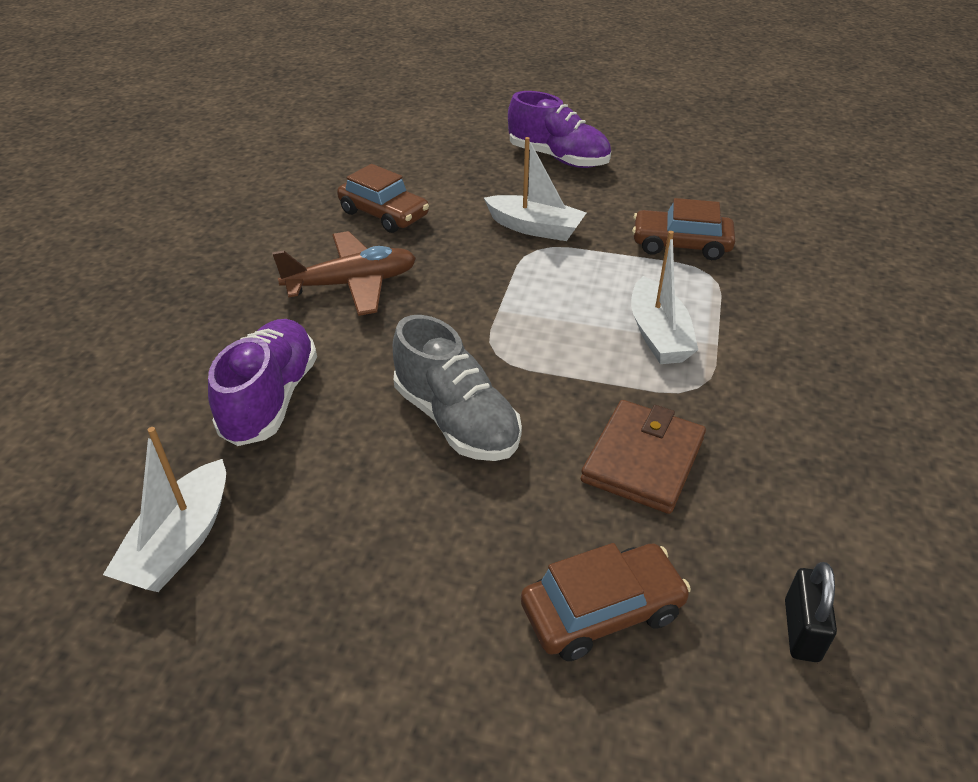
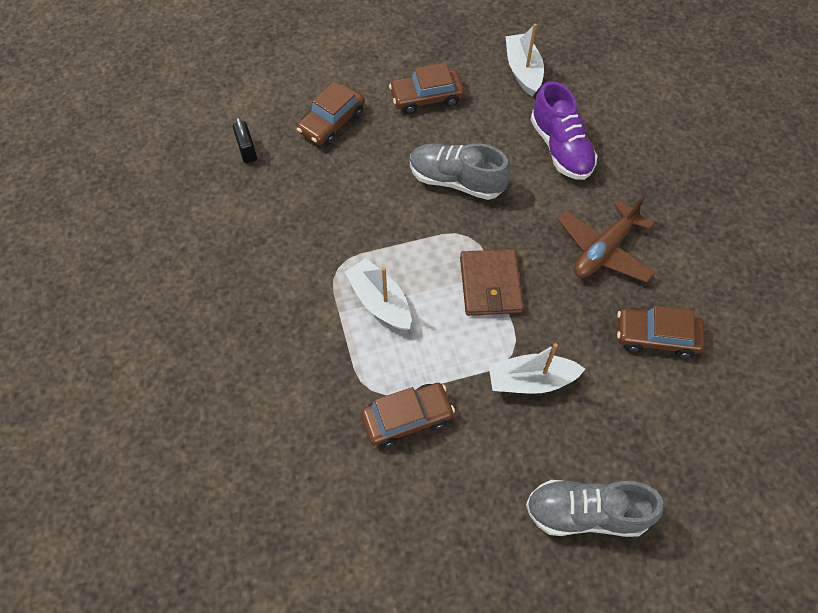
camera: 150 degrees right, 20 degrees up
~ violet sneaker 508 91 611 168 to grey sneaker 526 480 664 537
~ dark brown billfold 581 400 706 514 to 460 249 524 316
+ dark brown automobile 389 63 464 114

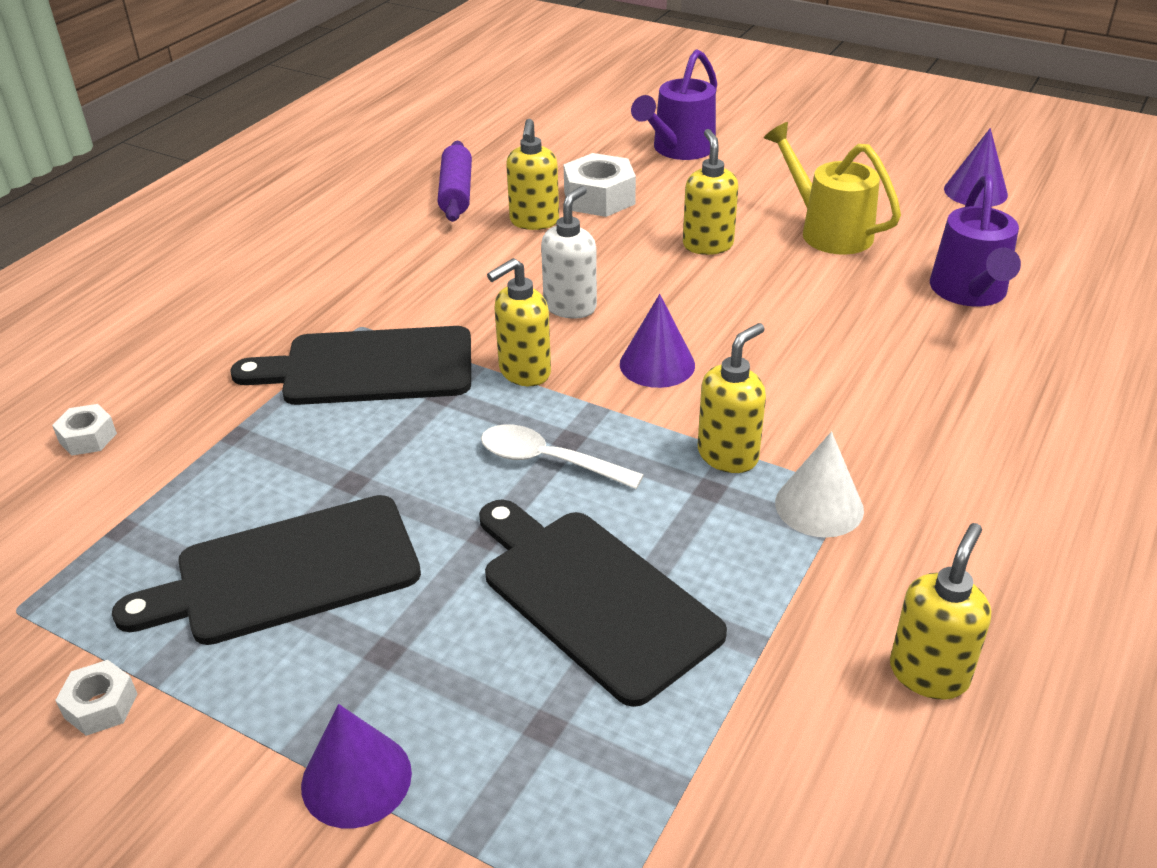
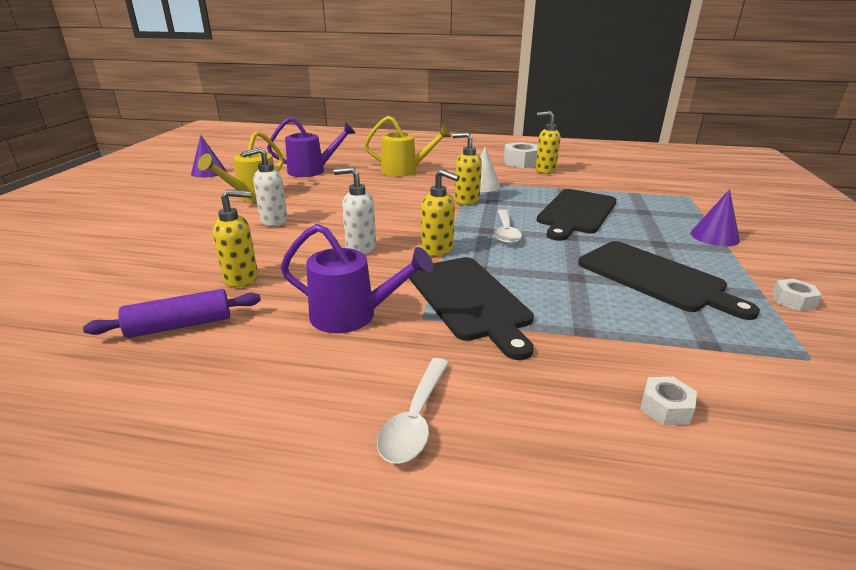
camera: 110 degrees left, 10 degrees down
~ snow-white hex nut 563 153 636 217 to 504 142 538 168
- violet cone 620 294 695 388
~ violet sprinkling can 631 49 717 160 to 281 224 433 333
~ yellow soap dispenser 683 129 738 255 to snow-white soap dispenser 242 147 288 226
+ yellow sprinkling can 364 116 451 177
+ snow-white spoon 377 358 449 464

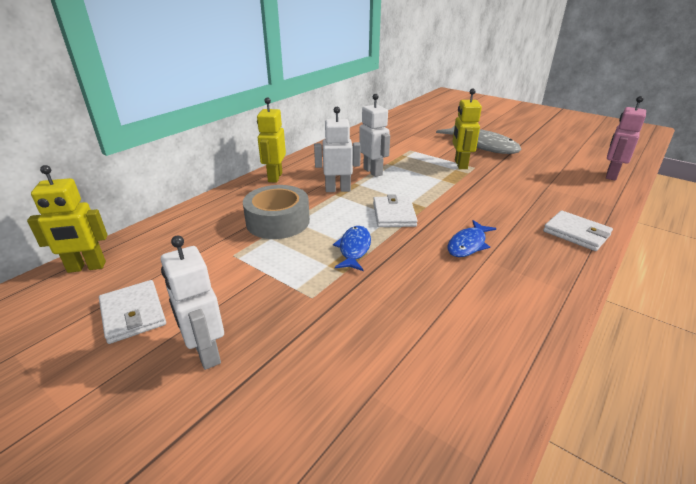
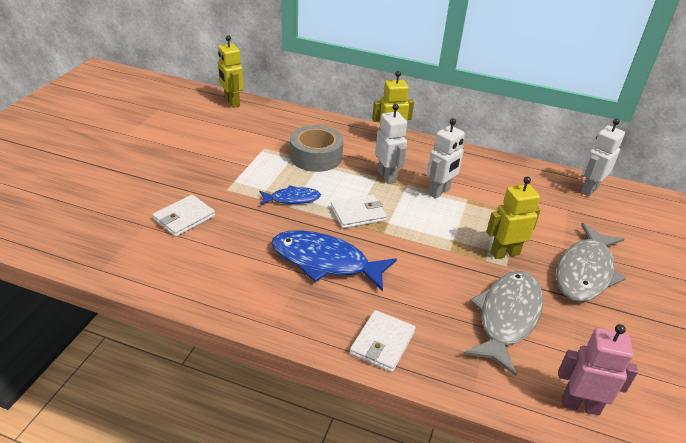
camera: 70 degrees right, 5 degrees up
~ snow-white billfold 99 280 166 344 to 153 195 215 237
~ snow-white robot figure 161 235 224 370 to 581 119 625 196
~ royal blue fish 448 220 496 257 = 271 230 397 291 x1.82
+ grey fish 463 271 543 376

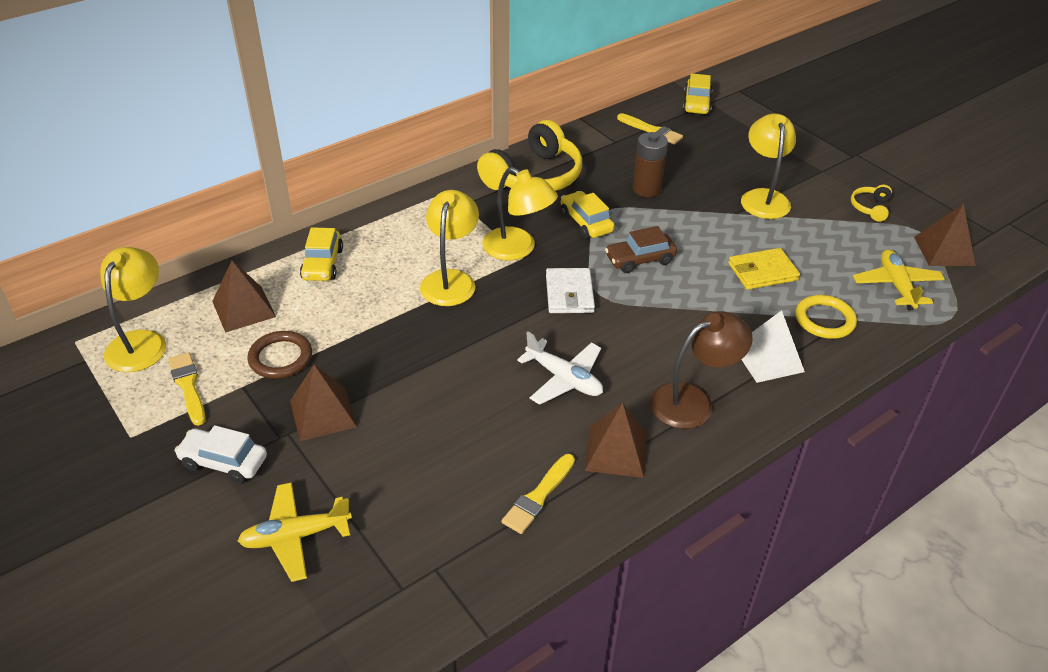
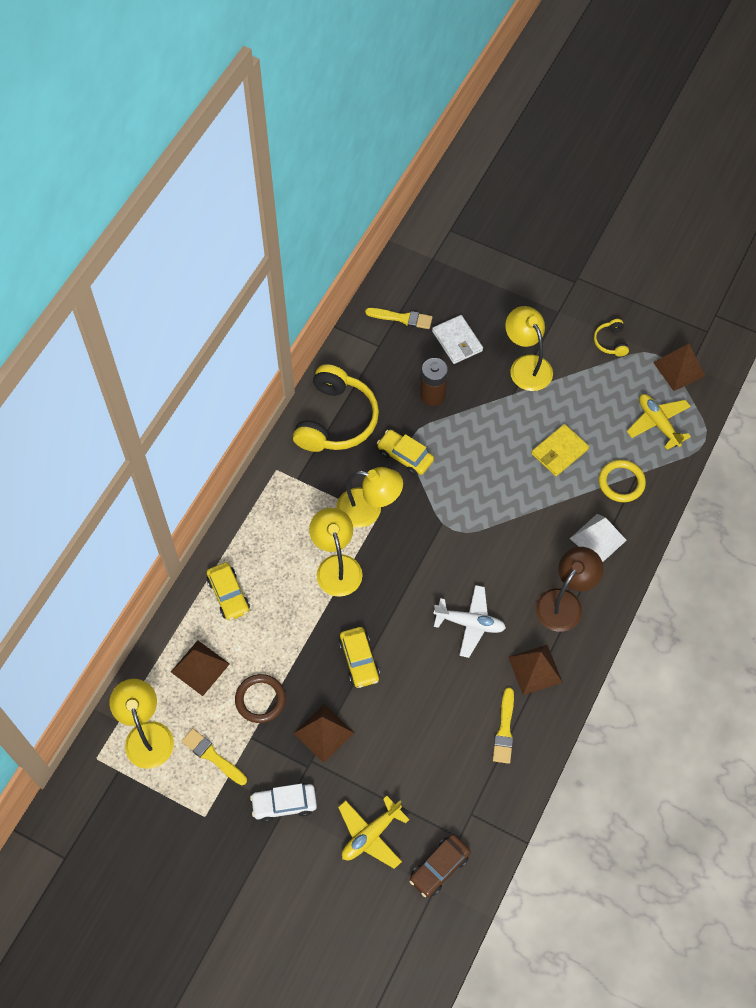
camera: 25 degrees left, 20 degrees up
~ snow-white billfold 546 268 595 313 to 432 315 483 364
~ dark brown automobile 605 226 677 273 to 409 834 471 897
~ yellow automobile 683 73 712 115 to 339 627 380 688

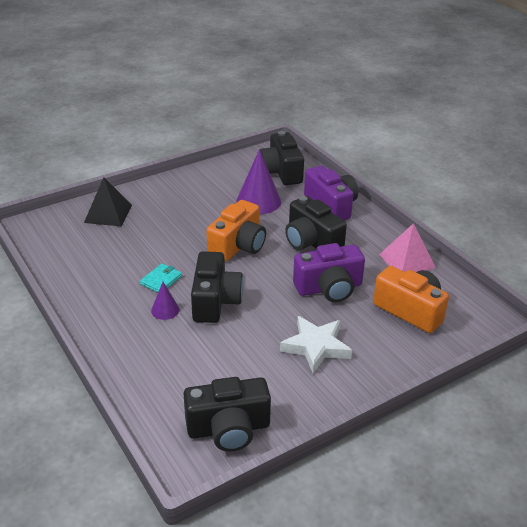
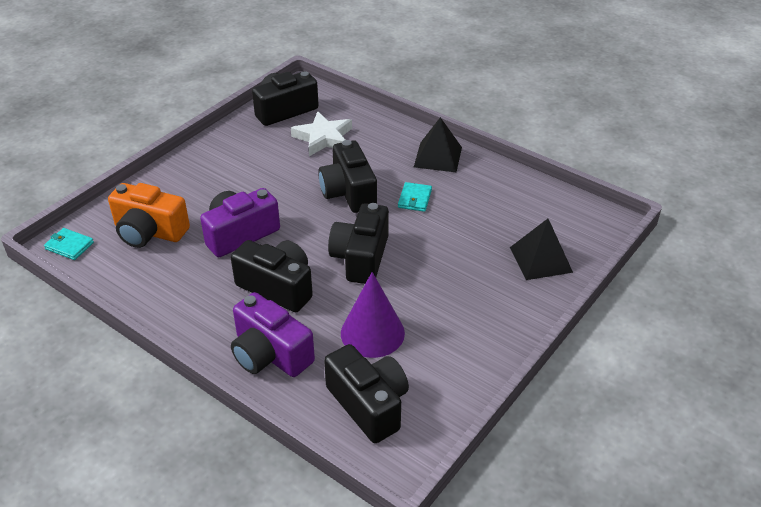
camera: 160 degrees right, 5 degrees up
- violet cone 151 282 179 320
~ bright orange photo camera 206 200 266 262 to black photo camera 328 203 389 284
~ snow-white star shape 280 316 352 373 to 291 112 352 156
- rose-pink solid pyramid 379 223 436 272
+ turquoise billfold 44 228 94 260
+ black solid pyramid 414 117 462 172

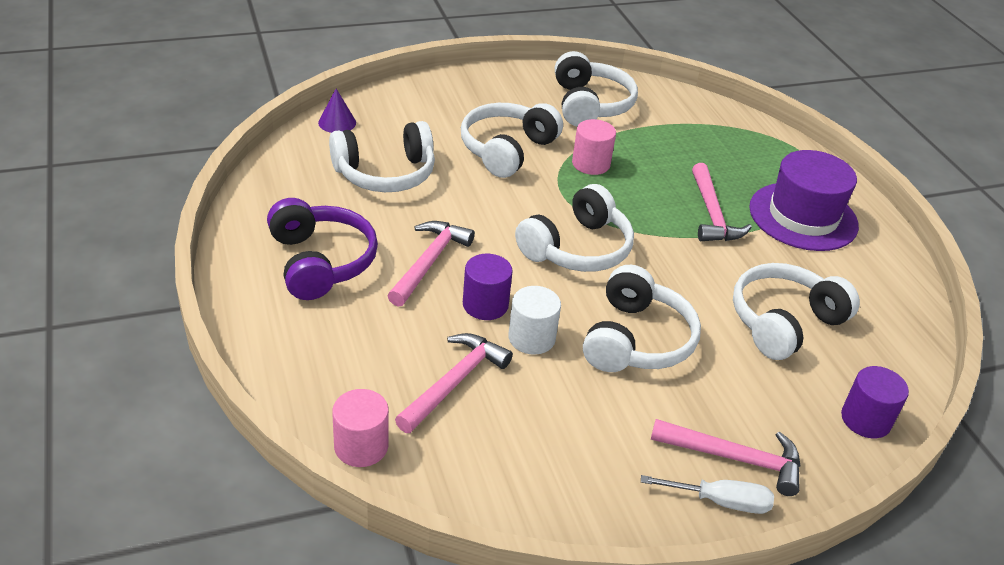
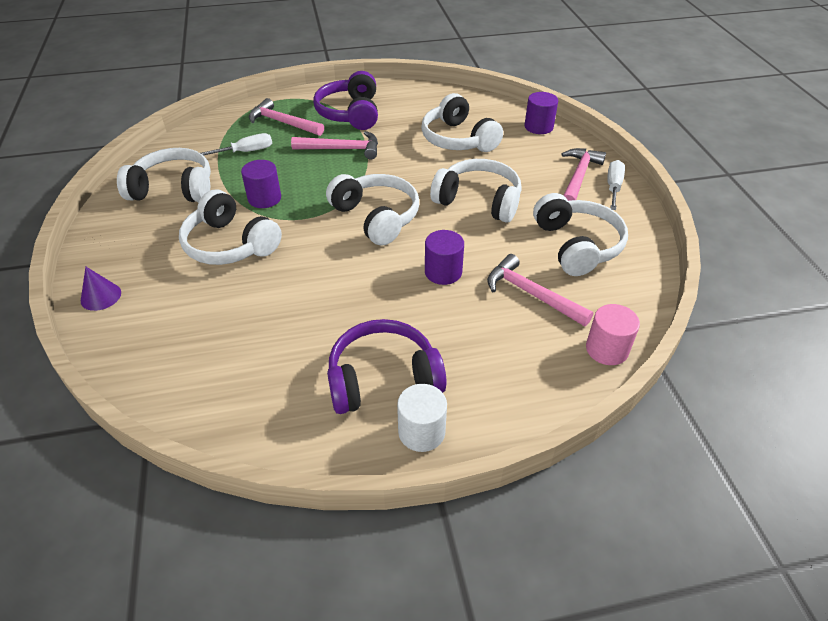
camera: 80 degrees left, 5 degrees up
~ violet cone 318 89 356 133 to 81 267 121 311
~ snow-white over-ear headphones 329 121 435 192 to 533 193 628 276
~ rose-pink carpenter's hammer 388 221 475 307 to 249 98 324 136
~ snow-white cylinder shape 508 286 561 355 to 397 384 447 452
~ rose-pink cylinder shape 572 119 616 175 to violet cylinder shape 241 160 281 208
~ violet tall hat 749 150 859 251 to violet over-ear headphones 313 71 378 130
+ snow-white hand screwdriver 201 133 272 156

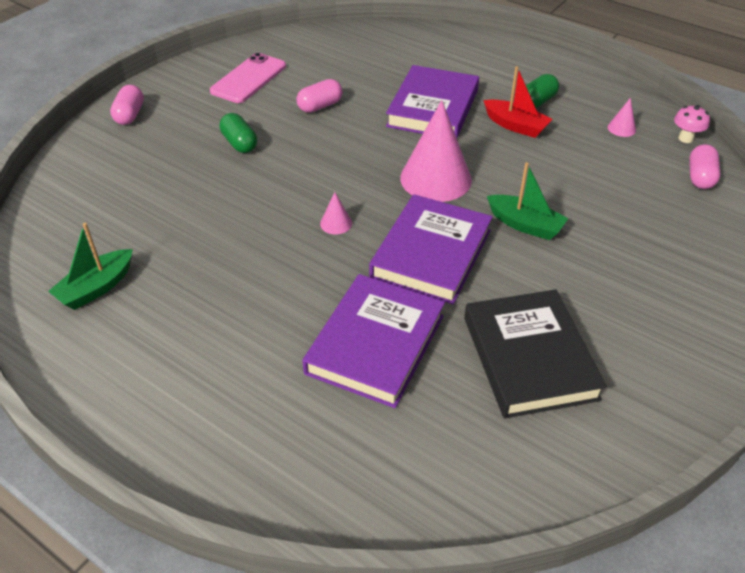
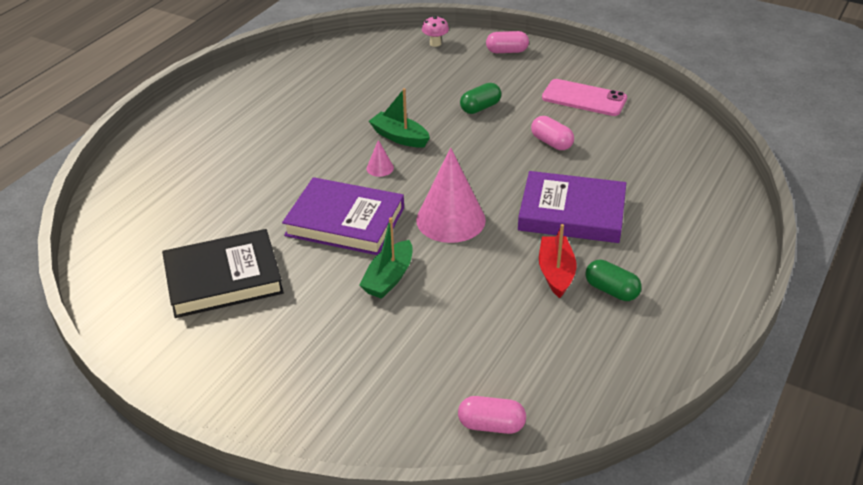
camera: 85 degrees right, 5 degrees down
~ leaf-green toy boat 48 223 133 310 to 369 88 430 148
- violet hardcover 302 274 445 408
~ scarlet toy boat 483 66 553 138 = 539 224 577 298 150 degrees clockwise
- rose-pink cone 608 98 636 137
~ rose-pink toadstool 674 105 710 143 to 422 16 449 47

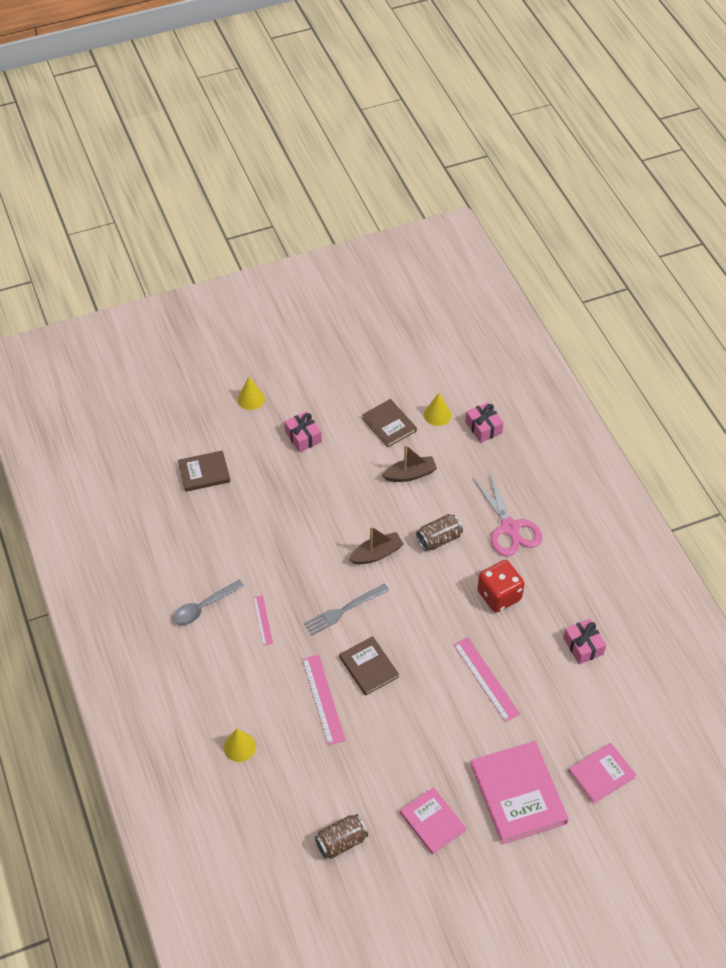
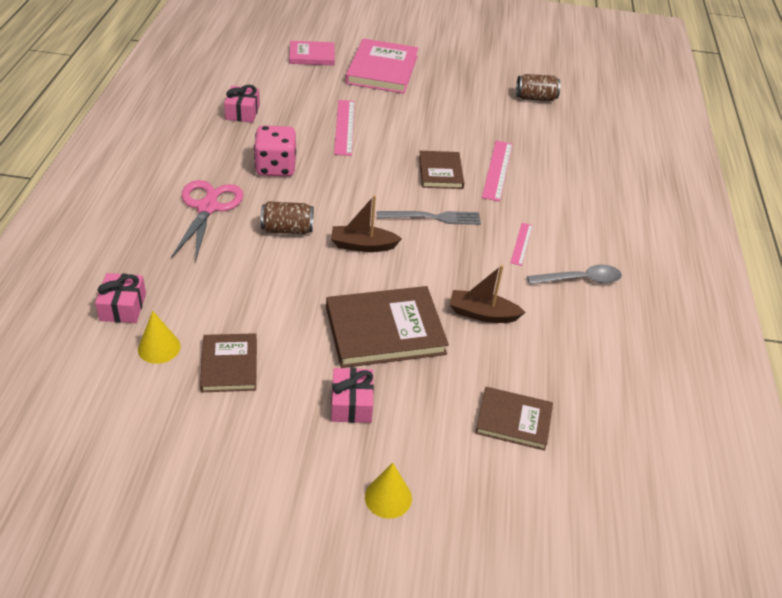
camera: 155 degrees left, 10 degrees down
- yellow cone 224 729 256 762
~ dark brown toy boat 382 445 437 482 to 449 265 525 323
- rose-pink hardcover 400 787 466 855
~ scarlet dice 477 560 525 613 to rose-pink dice 254 125 296 177
+ dark brown hardcover 326 286 449 368

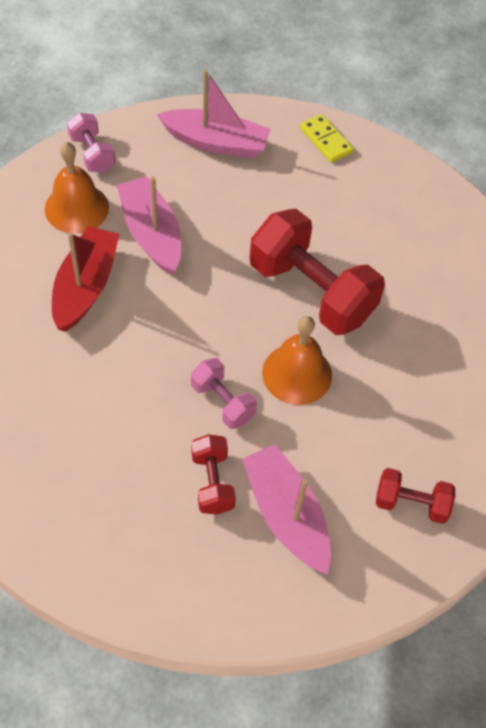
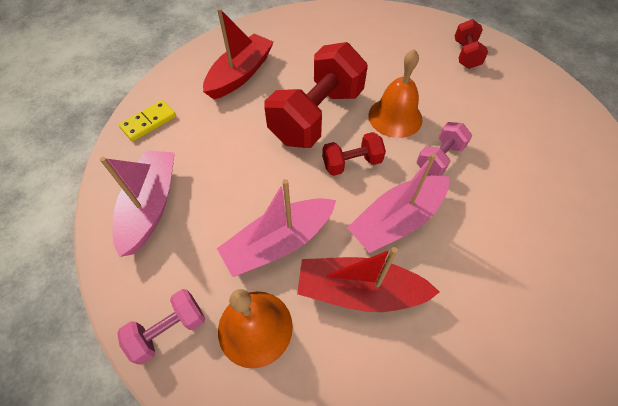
camera: 95 degrees left, 0 degrees up
~ scarlet dumbbell 191 434 236 515 to 322 132 386 176
~ rose-pink toy boat 242 444 331 575 to 347 153 449 253
+ scarlet toy boat 203 8 274 99

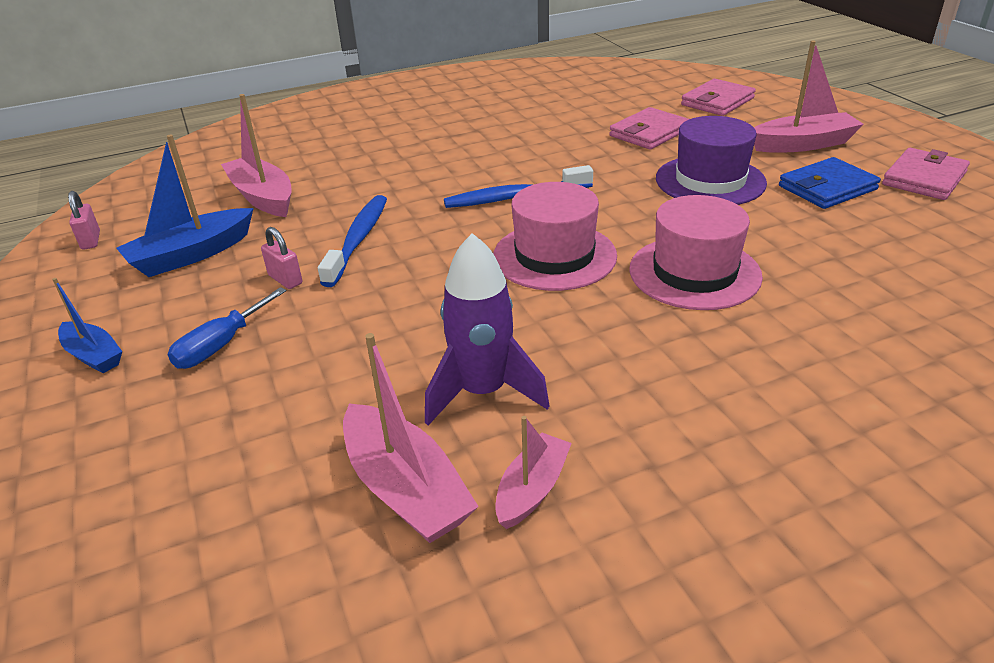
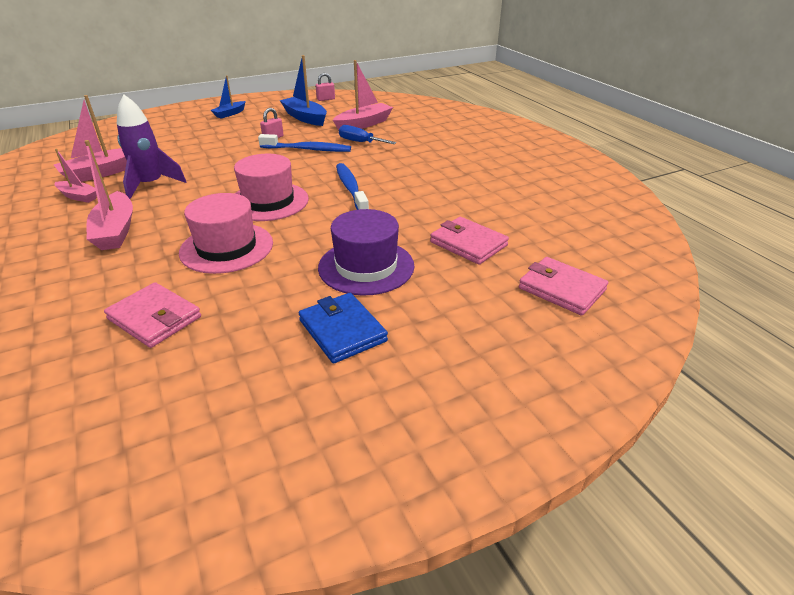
camera: 85 degrees right, 0 degrees up
~ royal blue hand screwdriver 167 287 287 369 to 339 125 397 144
~ rose-pink toy boat 754 41 864 152 to 85 140 133 250
~ rose-pink billfold 882 148 970 200 to 104 282 201 348

